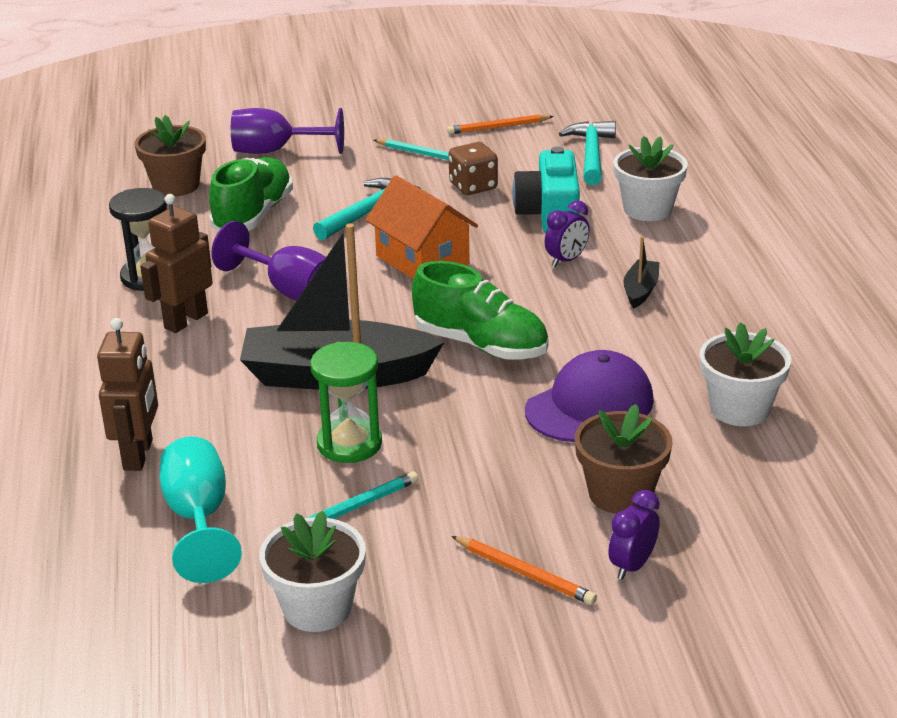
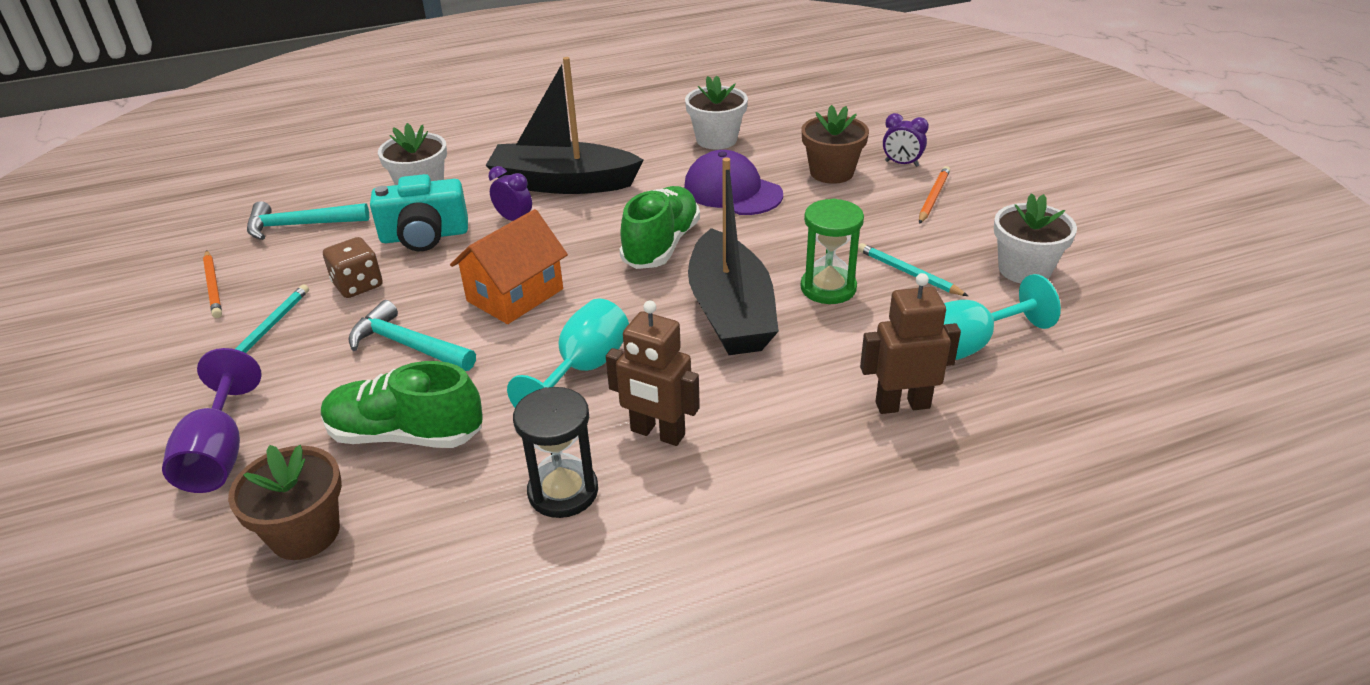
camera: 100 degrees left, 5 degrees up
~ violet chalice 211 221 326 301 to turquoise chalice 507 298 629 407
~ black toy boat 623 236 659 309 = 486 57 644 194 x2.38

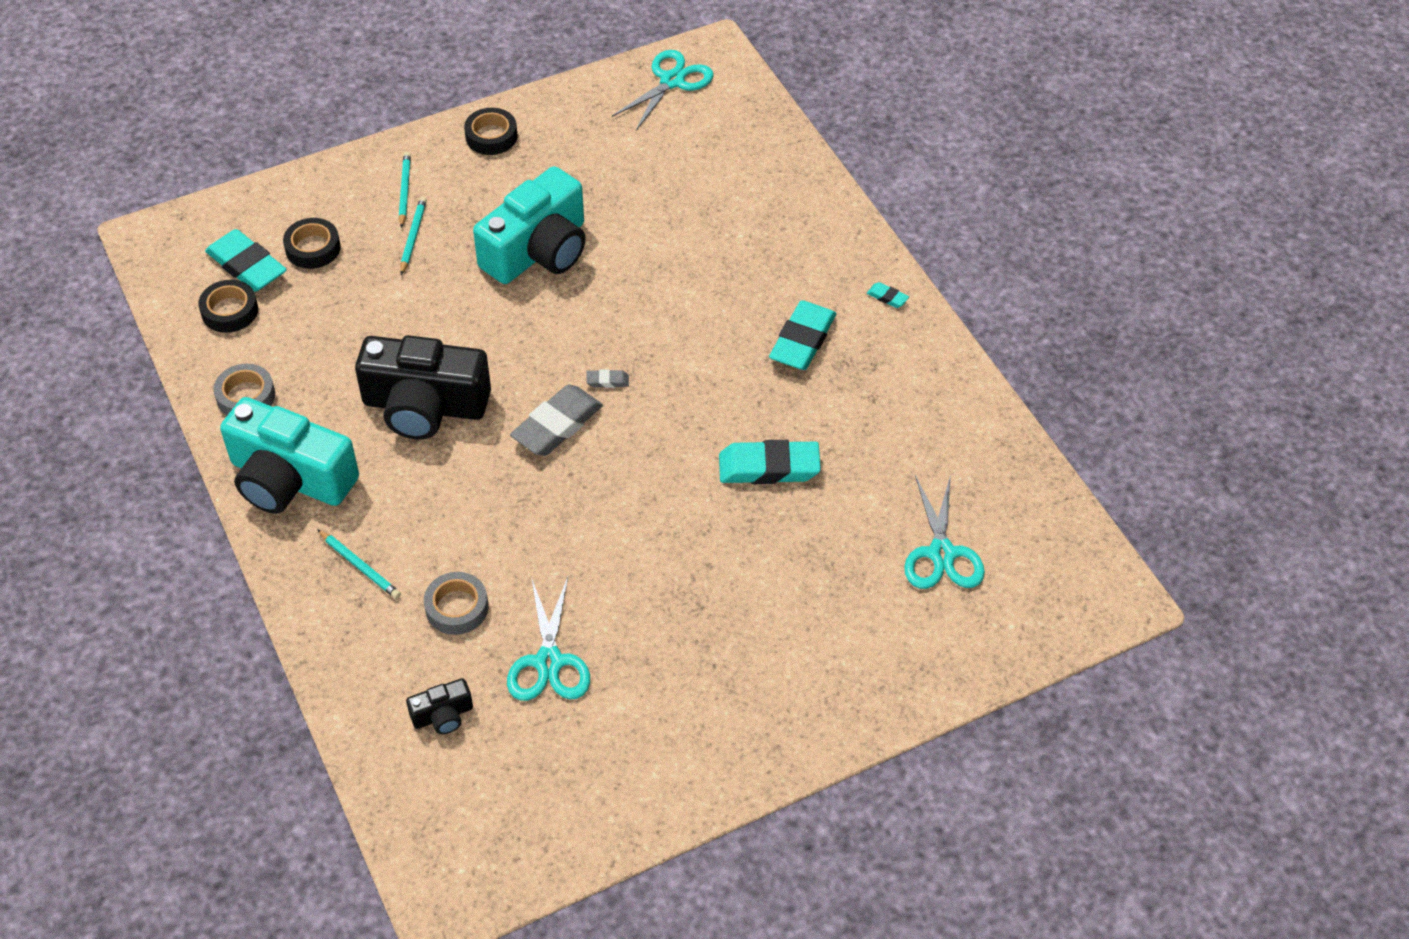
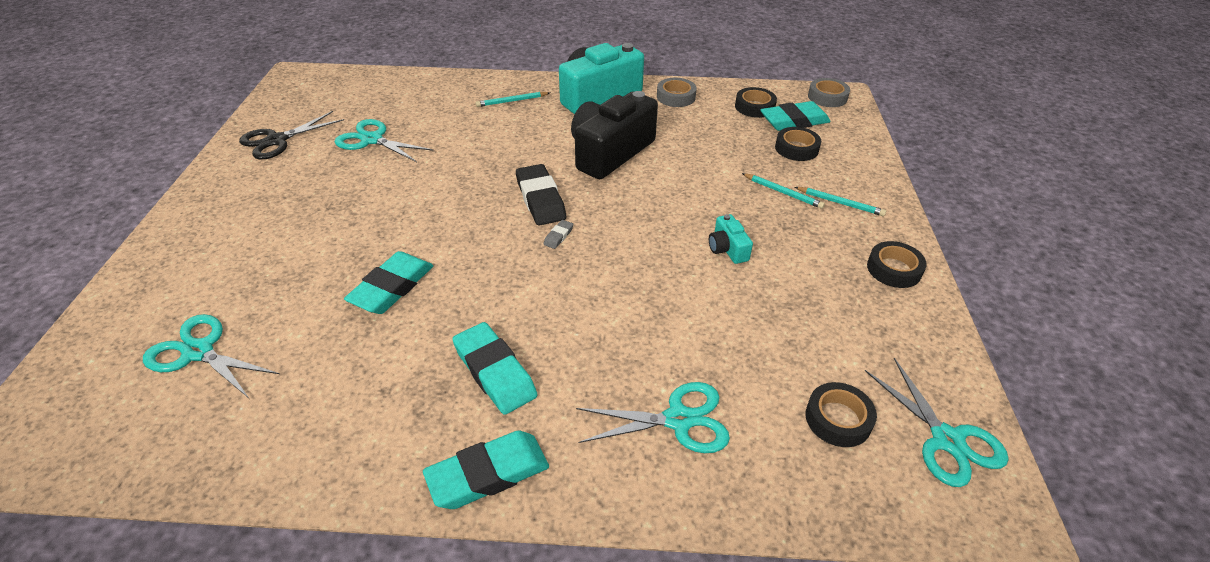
camera: 120 degrees right, 10 degrees down
- black photo camera 406 678 473 734
~ grey roll of tape 424 572 488 635 to 808 78 850 107
~ turquoise photo camera 473 166 586 284 = 709 214 753 264 x0.44
~ grey pencil eraser 510 384 603 456 to black pencil eraser 516 164 566 226
~ turquoise pencil eraser 867 282 909 308 = 423 431 549 509 x2.29
+ black shears 239 111 344 159
+ turquoise shears 576 382 730 453
+ black roll of tape 806 382 877 447

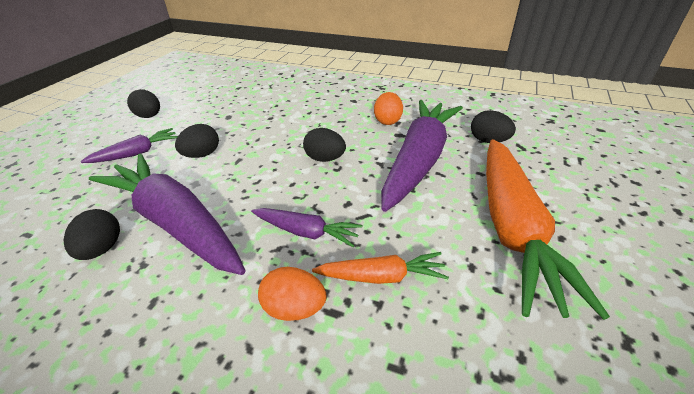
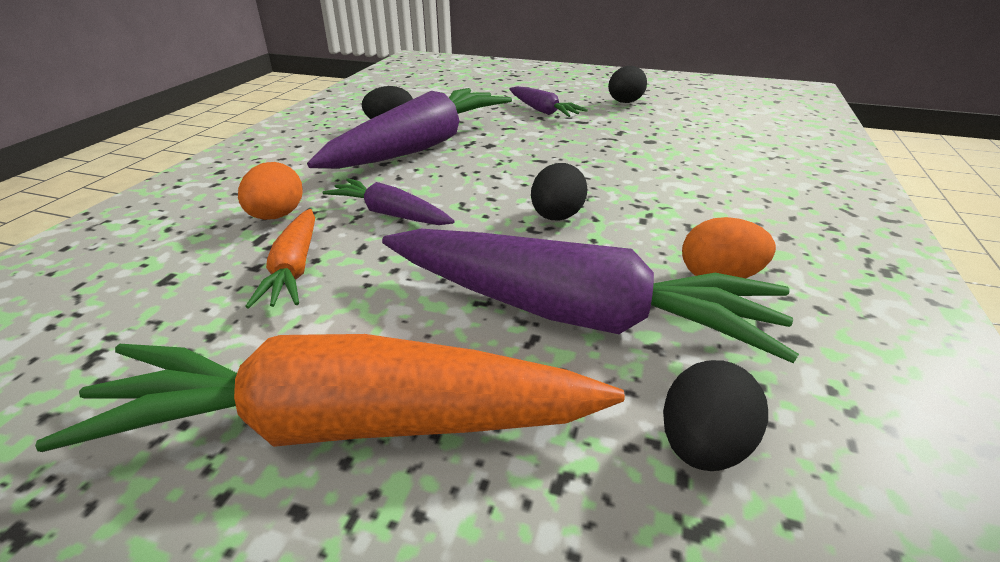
camera: 85 degrees right, 5 degrees down
- black toy egg 175 124 219 158
~ violet carrot 251 208 362 247 = 322 178 455 225 105 degrees clockwise

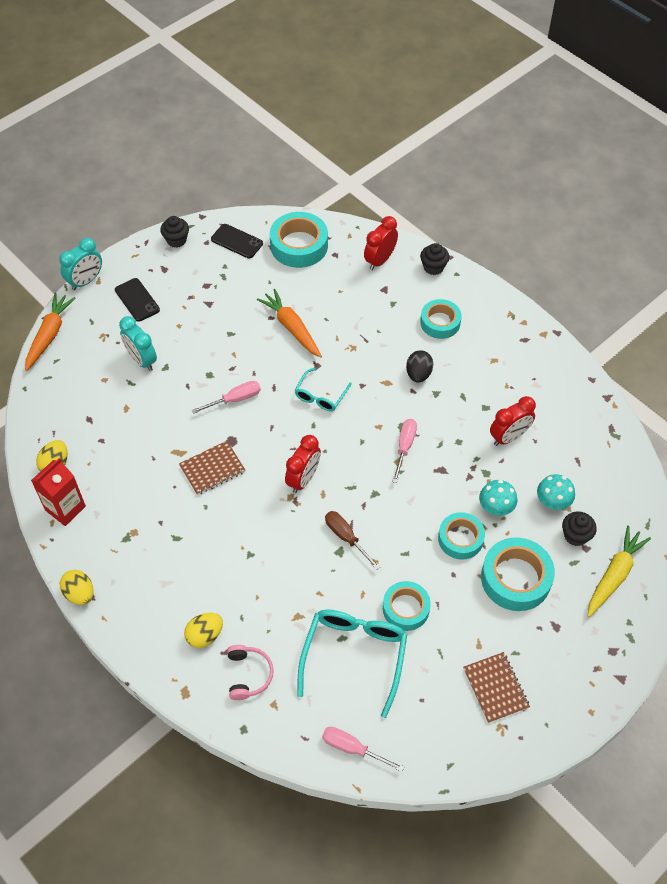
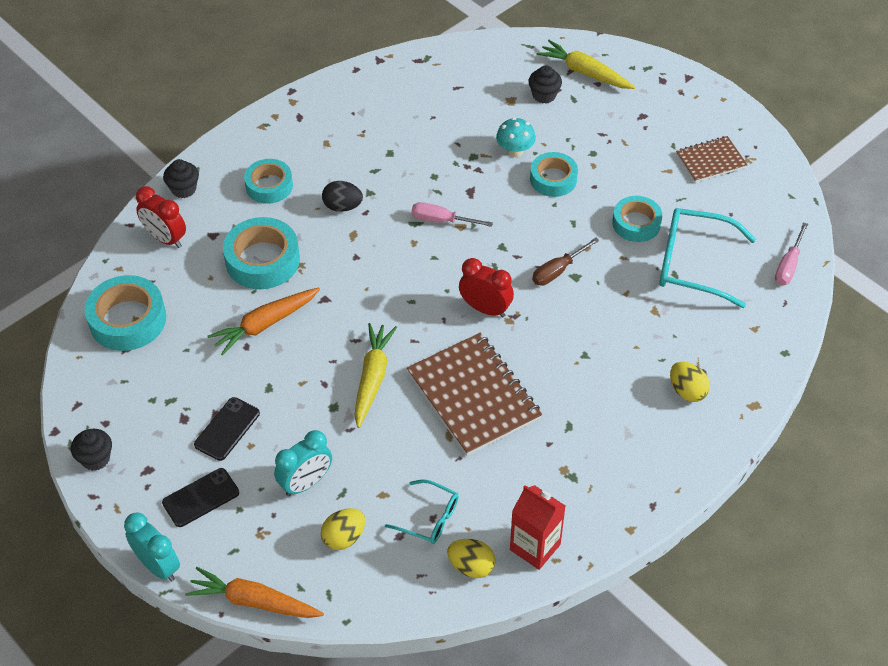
camera: 90 degrees left, 5 degrees down
~ yellow toy egg 60 570 93 605 to 321 508 365 550
~ dark brown notebook 179 441 245 495 = 407 333 542 456 x1.79
~ rose-pink hand screwdriver 192 381 261 414 to yellow carrot 354 323 397 428
~ black smartphone 211 224 263 258 to 194 397 260 461
- rose-pink over-ear headphones 227 645 274 700
~ turquoise glasses 295 368 352 412 to 385 479 459 544
~ turquoise roll of tape 481 537 555 611 to 223 217 300 289
- scarlet clock 490 396 536 446
- turquoise toadstool 537 474 575 510

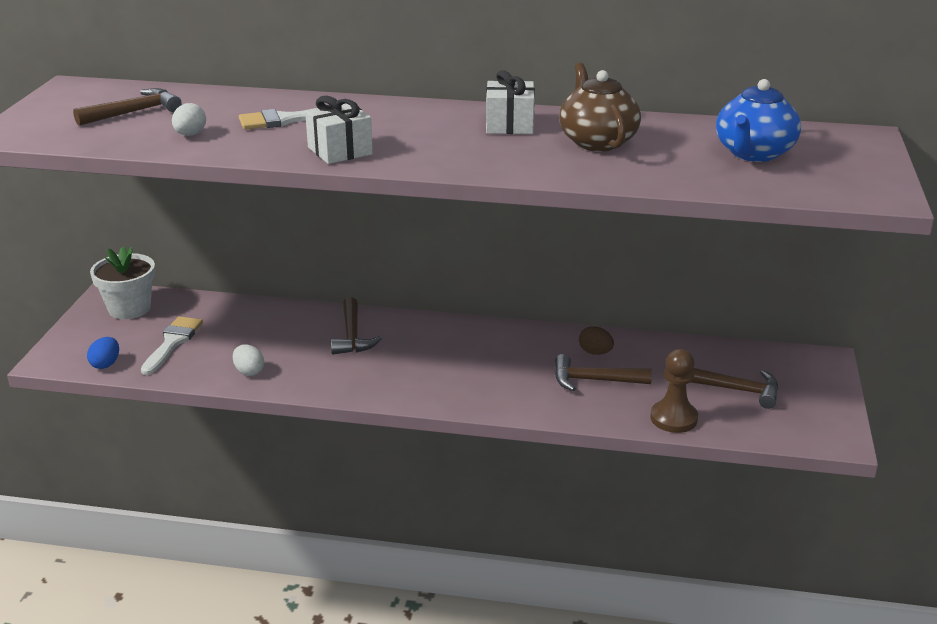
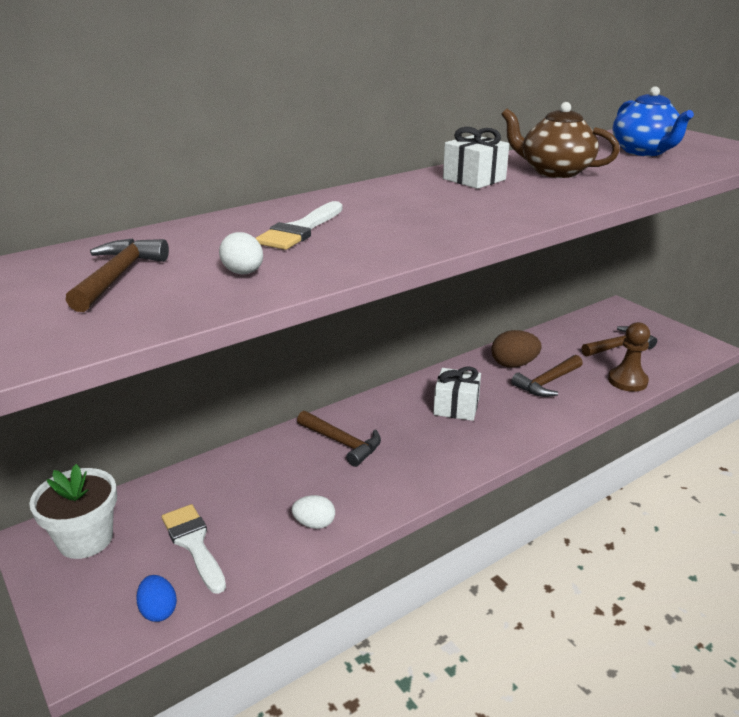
camera: 45 degrees left, 0 degrees up
~ snow-white wrapped gift 305 96 373 164 to 433 366 481 421
~ dark brown toy egg 579 326 614 355 = 491 330 542 368 x1.55

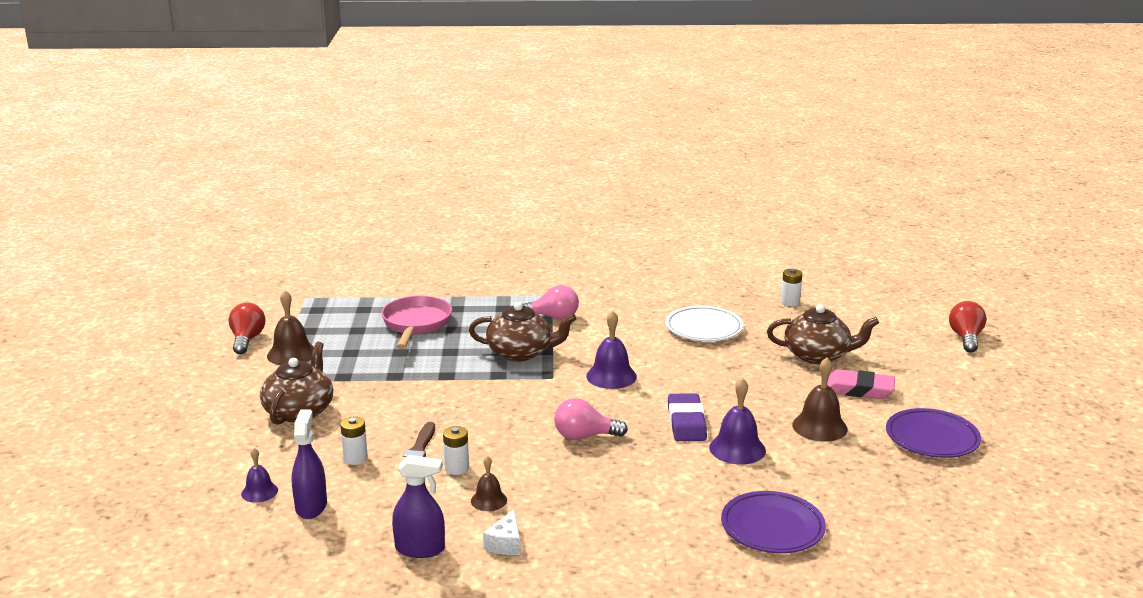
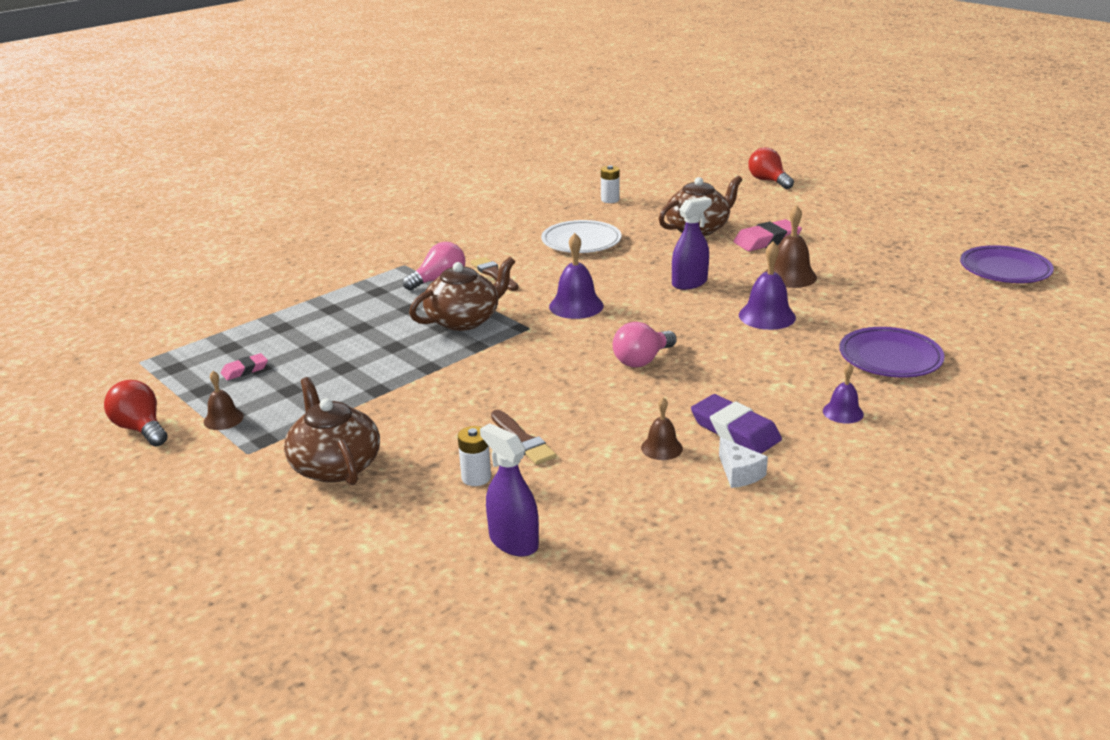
camera: 40 degrees left, 5 degrees up
~ violet hand bell 241 448 278 503 to 823 362 864 424
~ dark brown hand bell 267 290 314 365 = 204 371 244 430 x0.60
- rose-pink skillet 381 296 452 349
~ violet sprayer 392 455 445 558 to 672 197 712 290
- snow-white AA battery 443 426 469 475
~ violet pencil eraser 668 393 707 441 to 691 394 782 454
~ violet dinner plate 886 408 981 458 to 960 245 1054 283
+ rose-pink pencil eraser 221 353 268 380
+ dark brown paint brush 471 257 519 291

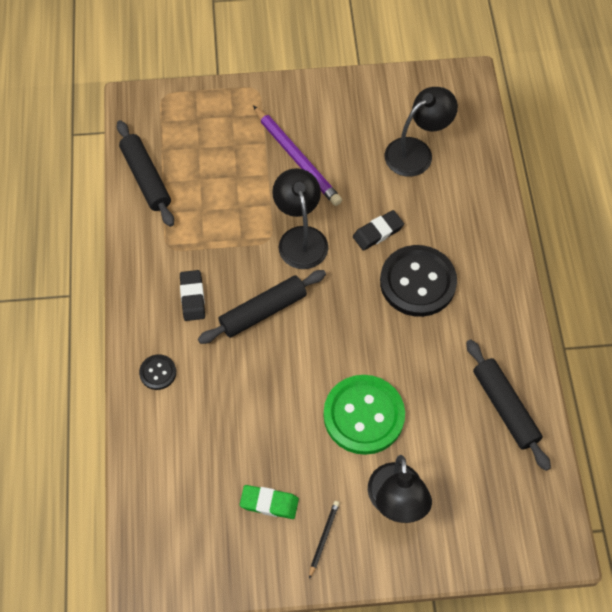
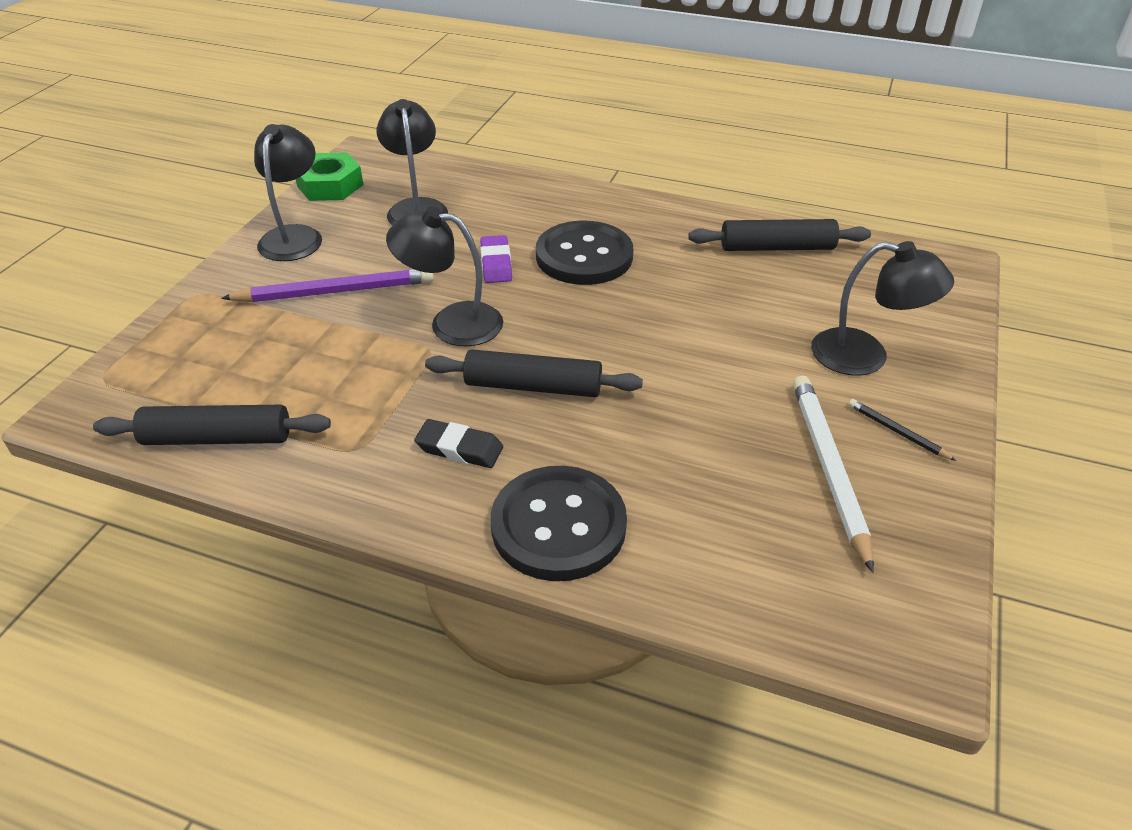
camera: 65 degrees left, 20 degrees down
~ black button 139 354 176 390 = 491 466 627 581 x2.17
~ black dough roller 198 270 326 344 = 425 349 643 397 75 degrees counterclockwise
~ leaf-green pencil eraser 240 485 299 519 to snow-white lead pencil 793 376 874 573
- leaf-green button 324 375 405 455
~ black pencil eraser 353 210 404 250 to violet pencil eraser 480 235 512 283
+ black desk lamp 254 124 322 261
+ leaf-green hex nut 296 152 363 201

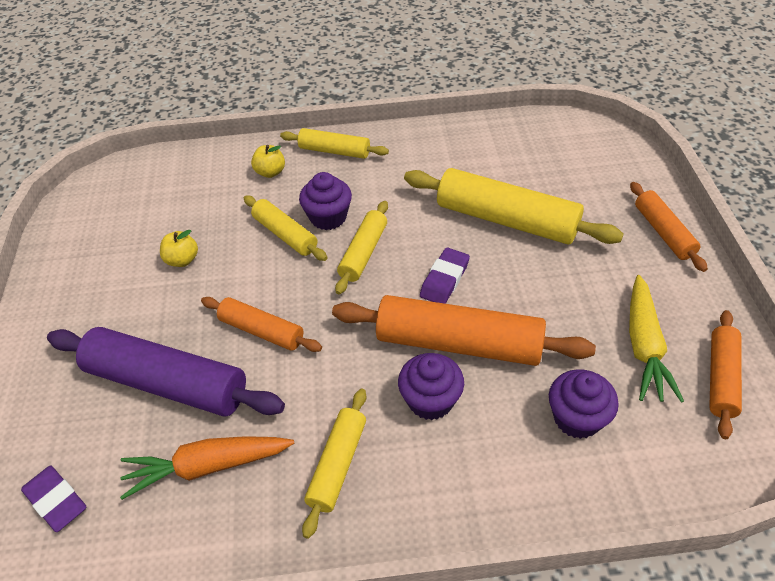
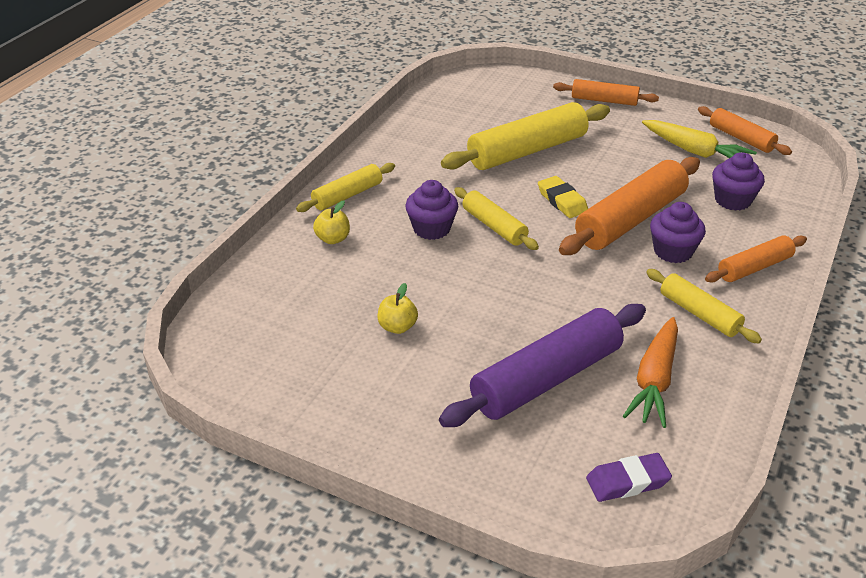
camera: 60 degrees left, 10 degrees down
~ bright orange dough roller 201 297 322 352 to 705 235 807 283
- yellow dough roller 244 195 327 261
~ violet pencil eraser 420 247 470 304 to yellow pencil eraser 538 176 588 218

